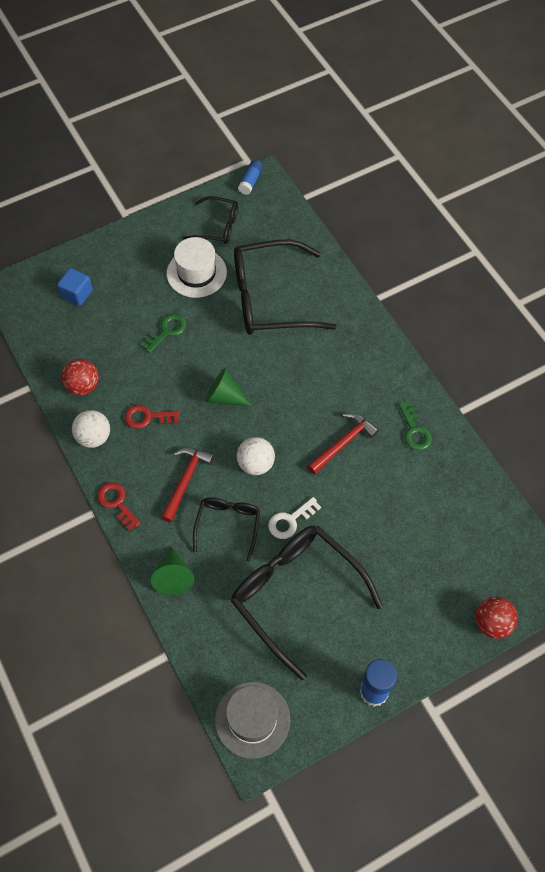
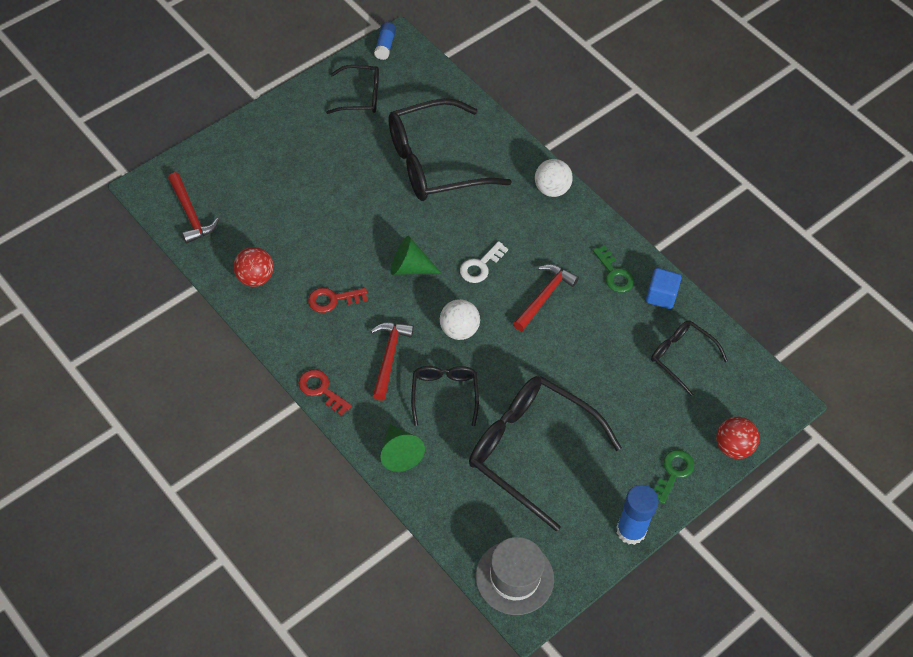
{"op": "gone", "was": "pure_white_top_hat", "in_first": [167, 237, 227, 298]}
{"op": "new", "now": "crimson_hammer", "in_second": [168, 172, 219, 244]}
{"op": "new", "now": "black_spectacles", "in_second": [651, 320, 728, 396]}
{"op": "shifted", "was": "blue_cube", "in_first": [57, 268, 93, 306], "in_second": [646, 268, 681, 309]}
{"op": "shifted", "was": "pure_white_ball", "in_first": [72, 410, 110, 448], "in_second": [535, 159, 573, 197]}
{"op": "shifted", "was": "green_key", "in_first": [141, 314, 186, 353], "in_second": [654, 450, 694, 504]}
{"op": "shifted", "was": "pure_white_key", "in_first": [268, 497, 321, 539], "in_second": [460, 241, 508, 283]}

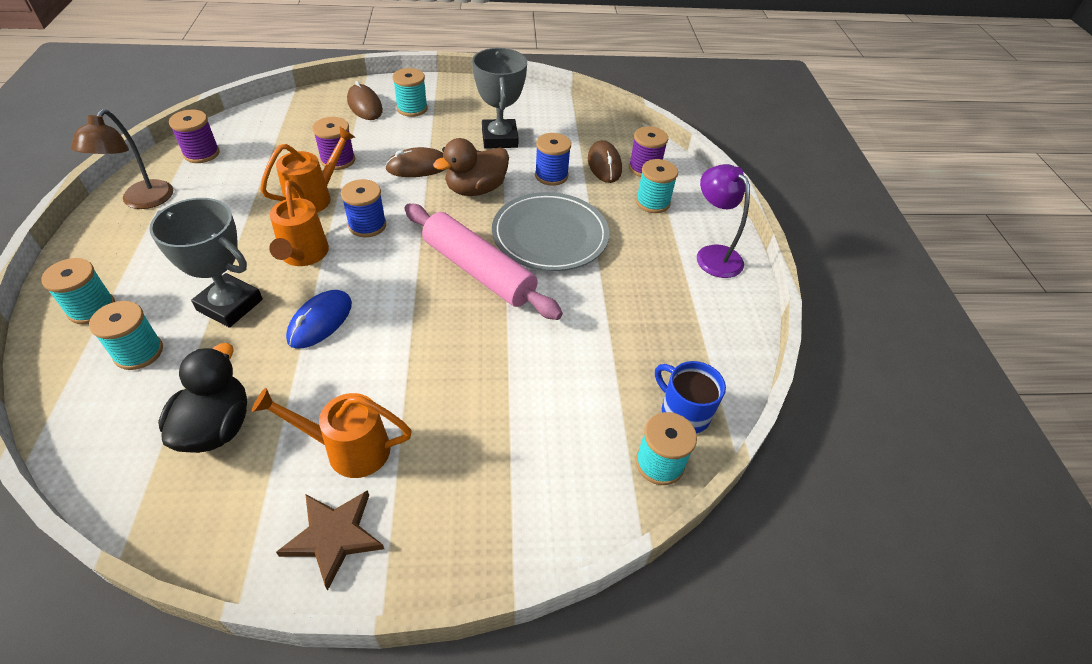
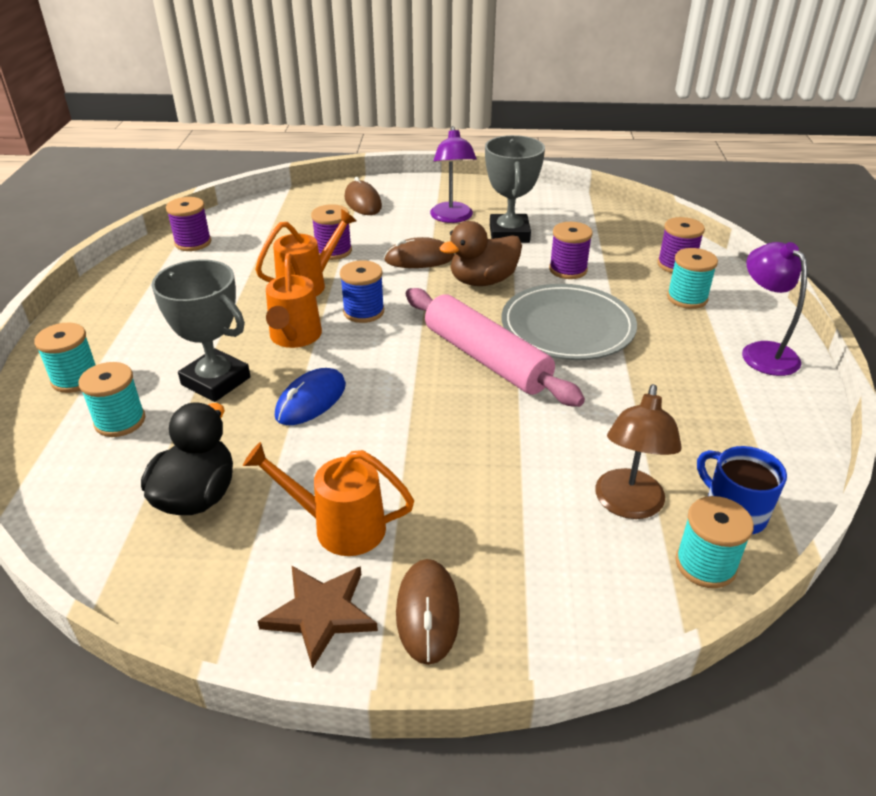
{"op": "gone", "was": "aqua_spool", "in_first": [393, 68, 428, 117]}
{"op": "new", "now": "purple_desk_lamp", "in_second": [430, 126, 477, 223]}
{"op": "shifted", "was": "dark_brown_desk_lamp", "in_first": [71, 109, 173, 209], "in_second": [595, 384, 682, 519]}
{"op": "shifted", "was": "dark_brown_PC_mouse", "in_first": [588, 140, 622, 183], "in_second": [396, 559, 460, 665]}
{"op": "repainted", "was": "blue_spool", "now": "purple_spool", "in_first": [535, 133, 571, 186], "in_second": [549, 222, 593, 279]}

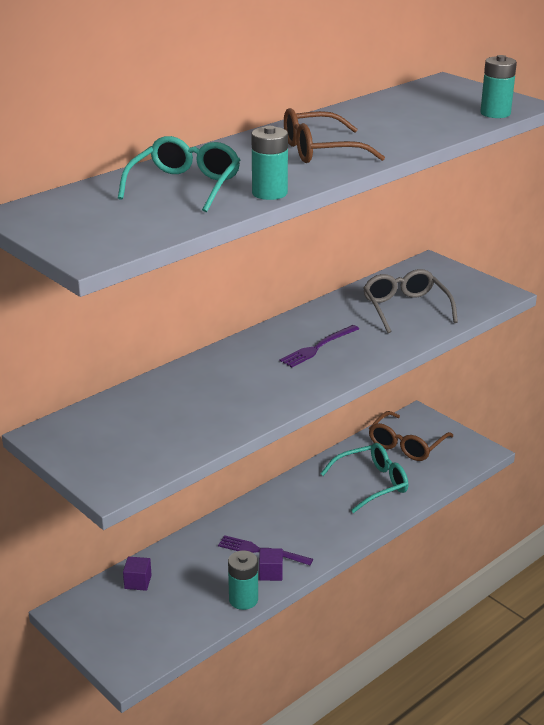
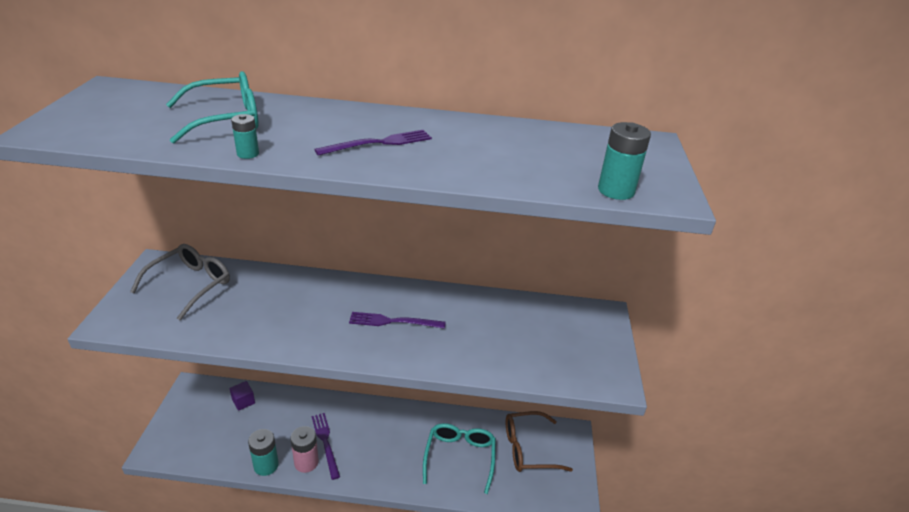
{"op": "shifted", "was": "ash-grey_spectacles", "in_first": [363, 269, 458, 333], "in_second": [130, 244, 230, 320]}
{"op": "swapped", "was": "purple_cube", "now": "rose-pink_battery", "in_first": [259, 548, 283, 581], "in_second": [290, 426, 319, 473]}
{"op": "swapped", "was": "dark_brown_spectacles", "now": "purple_dinner_fork", "in_first": [284, 108, 385, 163], "in_second": [314, 130, 432, 156]}
{"op": "rotated", "was": "aqua_spectacles", "in_first": [320, 443, 408, 513], "in_second": [423, 423, 496, 494], "clockwise": -105}
{"op": "scaled", "was": "aqua_battery", "in_first": [252, 126, 288, 200], "in_second": [231, 114, 259, 159], "ratio": 0.59}

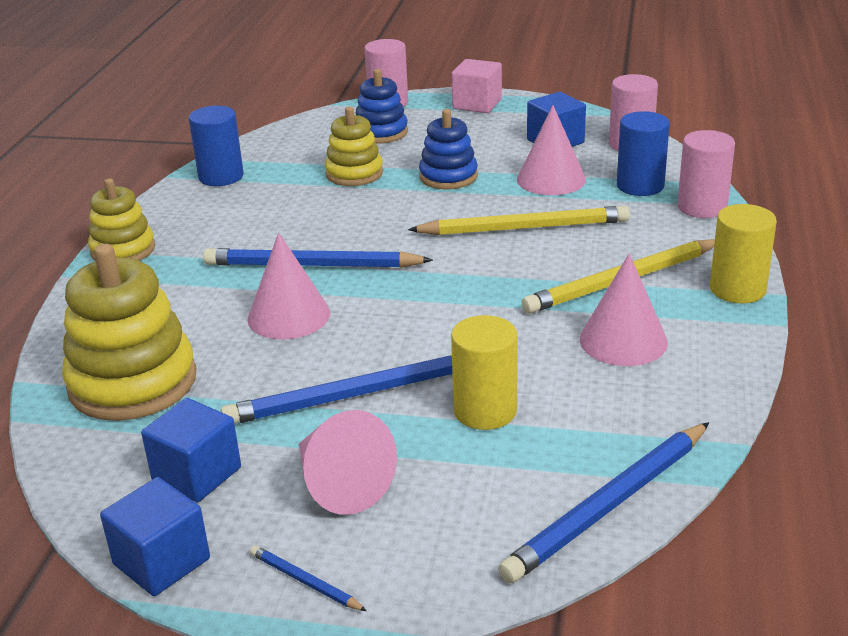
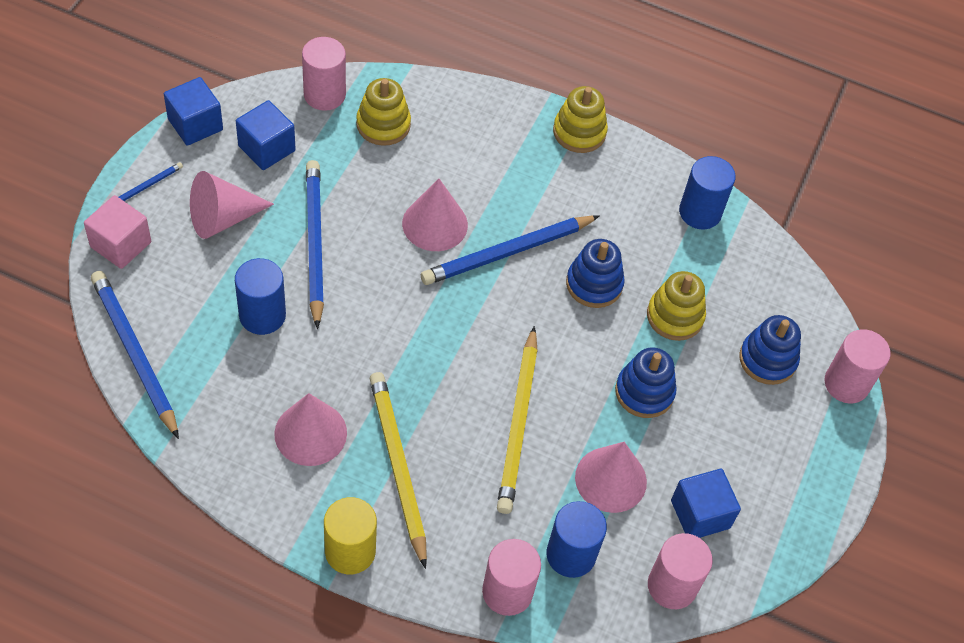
{"op": "new", "now": "rose-pink_cylinder_shape", "in_second": [302, 37, 346, 111]}
{"op": "new", "now": "blue_stacking_rings", "in_second": [566, 239, 625, 308]}
{"op": "shifted", "was": "rose-pink_cube", "in_first": [452, 59, 502, 113], "in_second": [84, 195, 151, 269]}
{"op": "repainted", "was": "yellow_cylinder_shape", "now": "blue_cylinder_shape", "in_first": [451, 315, 518, 430], "in_second": [235, 258, 286, 335]}
{"op": "rotated", "was": "blue_lead_pencil", "in_first": [203, 248, 433, 268], "in_second": [421, 215, 599, 285], "clockwise": -135}
{"op": "scaled", "was": "yellow_stacking_rings", "in_first": [62, 244, 196, 421], "in_second": [356, 78, 411, 146], "ratio": 0.6}

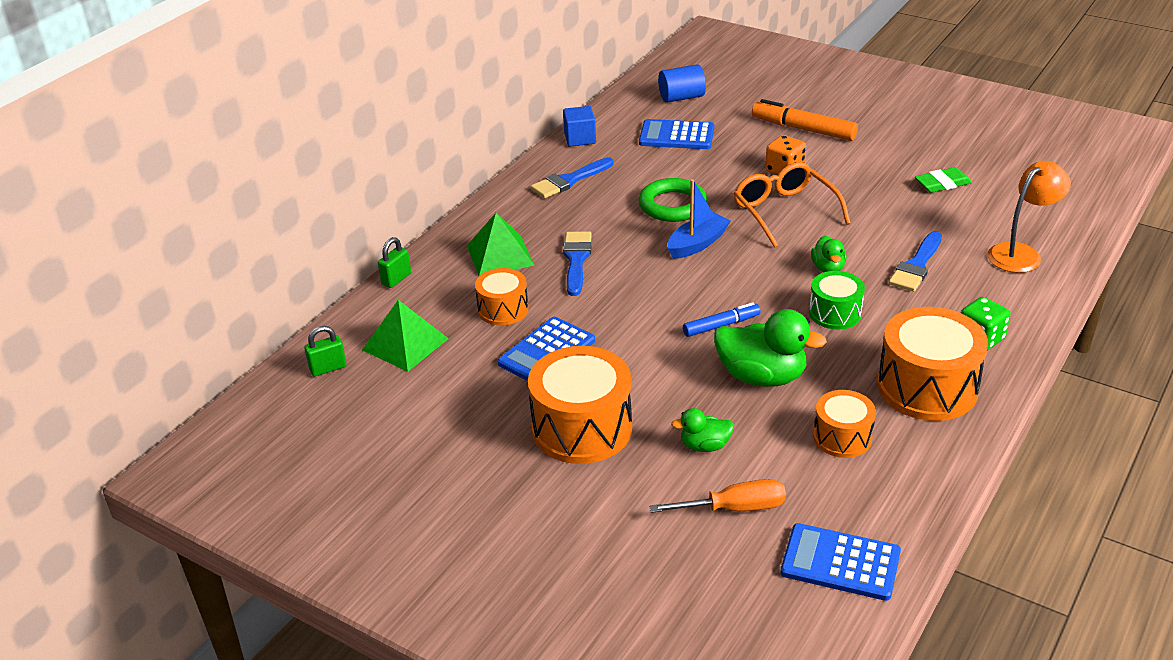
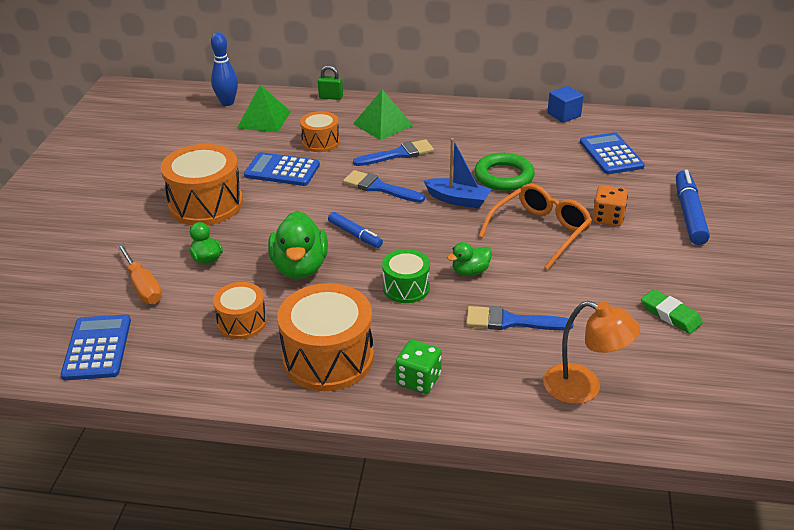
{"op": "gone", "was": "blue_cylinder_shape", "in_first": [658, 64, 706, 103]}
{"op": "shifted", "was": "blue_brush", "in_first": [531, 157, 614, 198], "in_second": [343, 170, 425, 203]}
{"op": "swapped", "was": "green_padlock", "now": "blue_tenpin", "in_first": [305, 326, 347, 376], "in_second": [211, 32, 238, 106]}
{"op": "repainted", "was": "bright_orange_marker_pen", "now": "blue_marker_pen", "in_first": [752, 99, 858, 141], "in_second": [676, 170, 710, 245]}

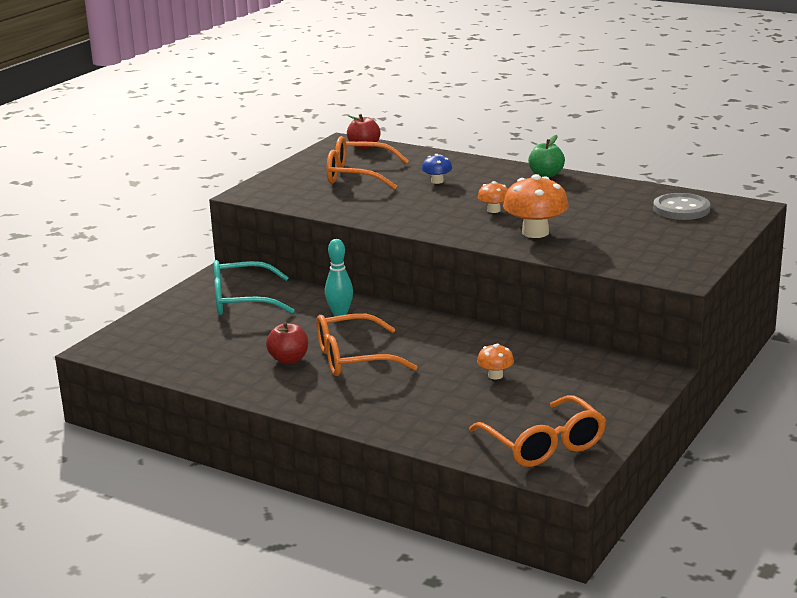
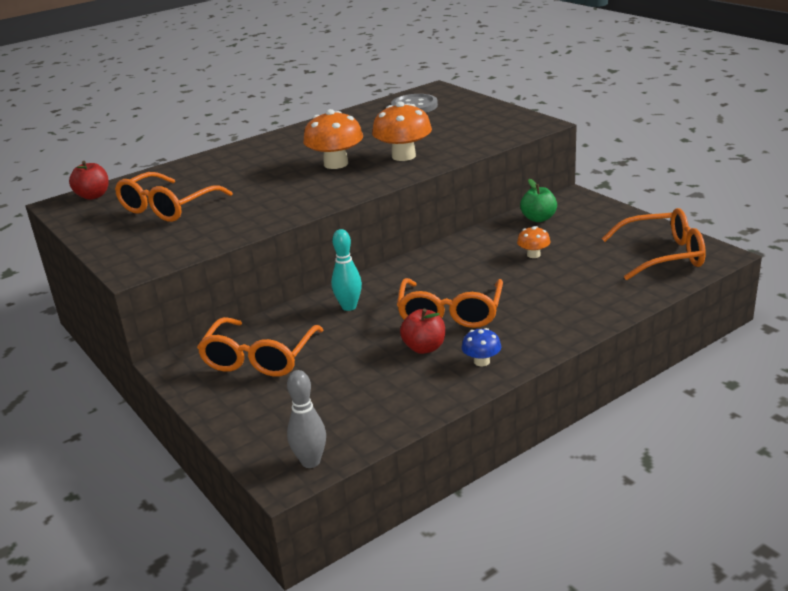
{"op": "new", "now": "ash-grey_tenpin", "in_second": [287, 370, 326, 468]}
{"op": "shifted", "was": "blue_fungus", "in_first": [422, 154, 452, 184], "in_second": [461, 328, 501, 366]}
{"op": "shifted", "was": "green_apple_fruit", "in_first": [528, 135, 565, 177], "in_second": [520, 179, 557, 222]}
{"op": "repainted", "was": "aqua_spectacles", "now": "bright_orange_spectacles", "in_first": [214, 260, 295, 315], "in_second": [197, 317, 323, 377]}
{"op": "scaled", "was": "bright_orange_fungus", "in_first": [478, 181, 508, 213], "in_second": [303, 109, 363, 169], "ratio": 1.92}

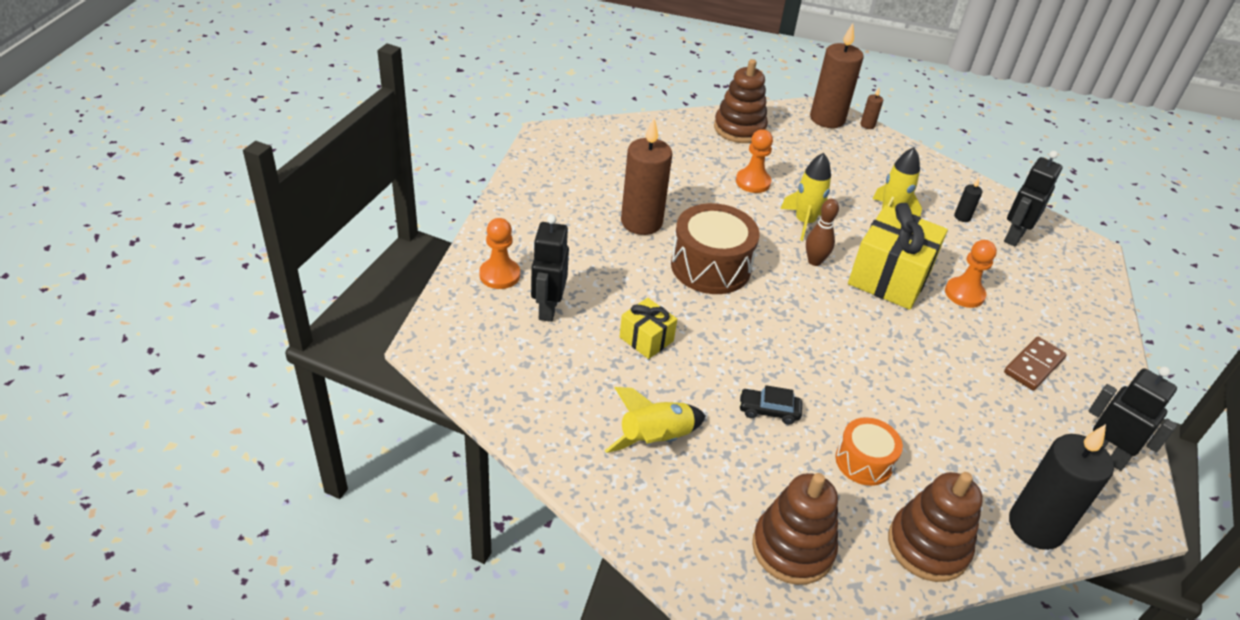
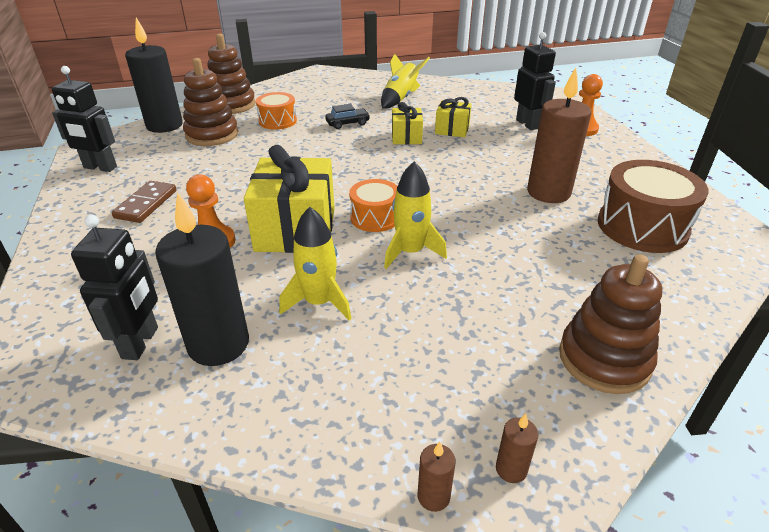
{"op": "gone", "was": "bright_orange_chess_pawn", "in_first": [736, 129, 773, 193]}
{"op": "new", "now": "yellow_wrapped_gift", "in_second": [392, 102, 423, 144]}
{"op": "shifted", "was": "dark_brown_toy_drum", "in_first": [671, 203, 760, 294], "in_second": [598, 160, 709, 253]}
{"op": "shifted", "was": "dark_brown_stacking_rings", "in_first": [752, 473, 838, 585], "in_second": [183, 58, 238, 146]}
{"op": "swapped", "was": "dark_brown_tenpin", "now": "bright_orange_toy_drum", "in_first": [806, 199, 839, 266], "in_second": [349, 179, 397, 232]}
{"op": "scaled", "was": "dark_brown_wax_candle", "in_first": [810, 23, 864, 128], "in_second": [496, 414, 538, 483], "ratio": 0.42}
{"op": "scaled", "was": "black_wax_candle", "in_first": [954, 178, 983, 222], "in_second": [155, 192, 249, 366], "ratio": 2.39}

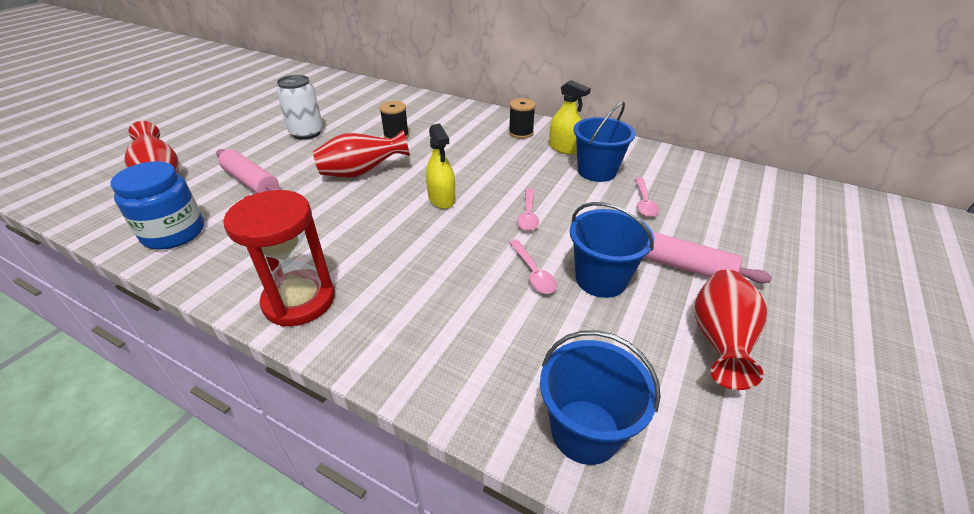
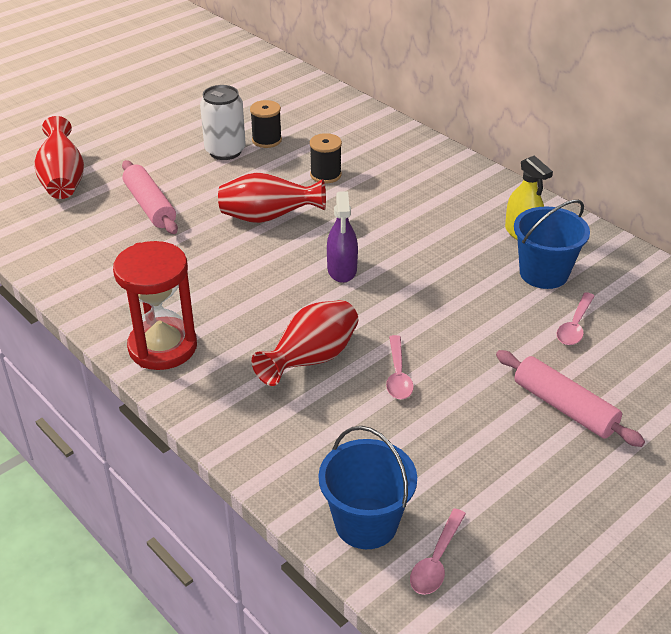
{"op": "gone", "was": "blue_jam_jar", "in_first": [111, 161, 204, 250]}
{"op": "gone", "was": "blue_bucket", "in_first": [570, 202, 654, 298]}
{"op": "shifted", "was": "black_spool", "in_first": [509, 98, 536, 139], "in_second": [250, 100, 282, 148]}
{"op": "shifted", "was": "rose-pink_tablespoon", "in_first": [517, 188, 539, 231], "in_second": [410, 508, 466, 595]}
{"op": "shifted", "was": "crimson_tall_vase", "in_first": [694, 270, 767, 390], "in_second": [252, 300, 358, 386]}
{"op": "repainted", "was": "yellow_sprayer", "now": "purple_sprayer", "in_first": [426, 124, 455, 209], "in_second": [327, 191, 358, 283]}

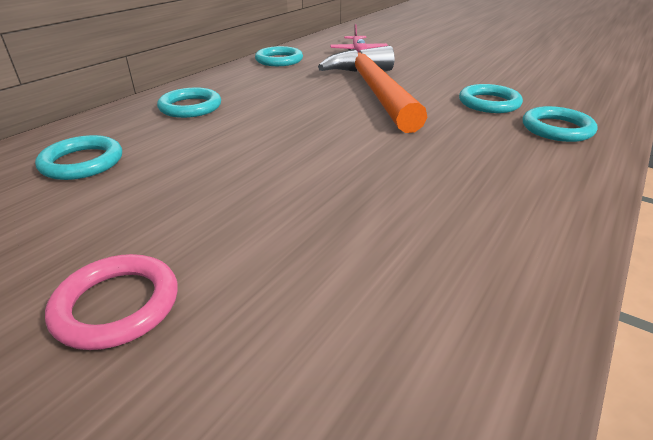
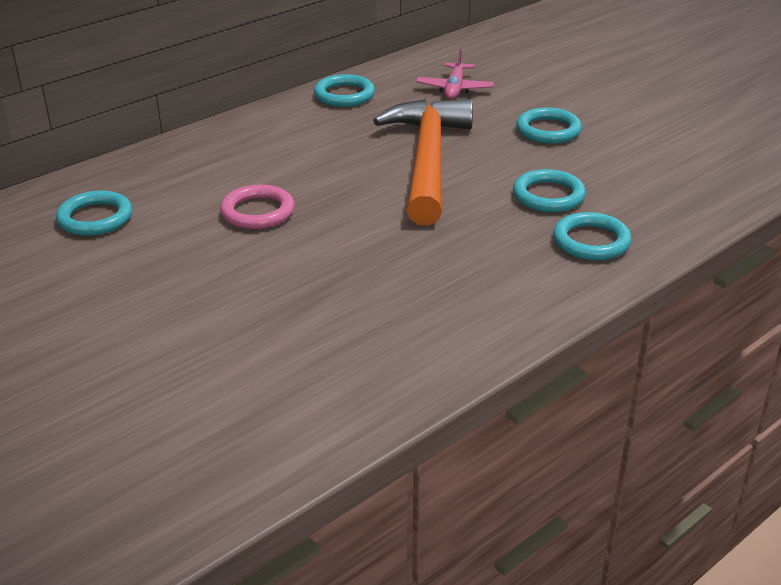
{"op": "shifted", "was": "rose-pink_ring", "in_first": [45, 254, 178, 350], "in_second": [220, 185, 295, 229]}
{"op": "shifted", "was": "aqua_ring", "in_first": [157, 87, 221, 118], "in_second": [516, 107, 582, 144]}

